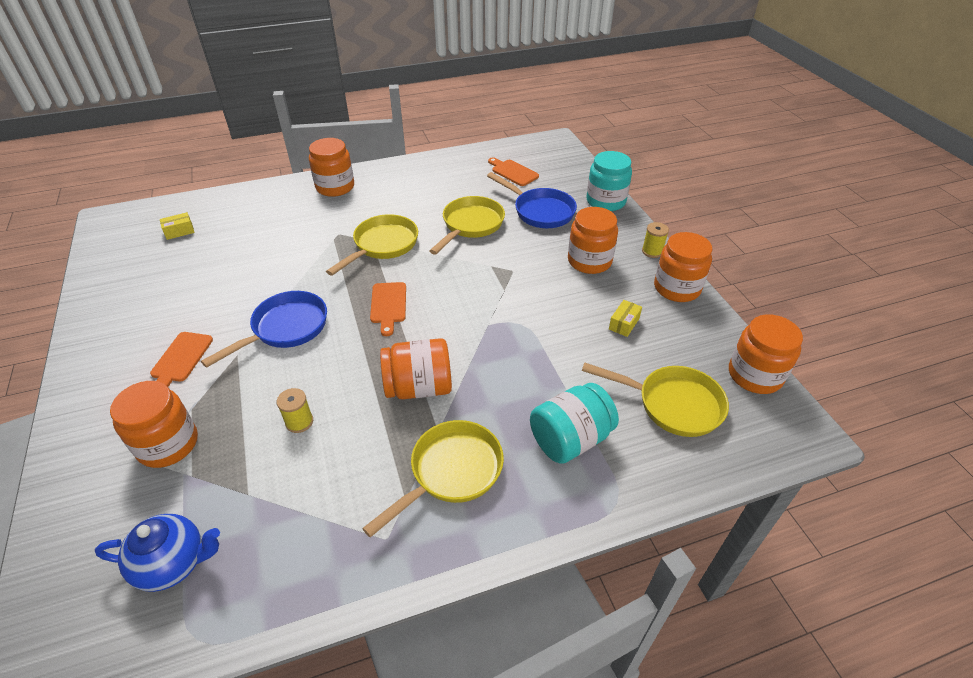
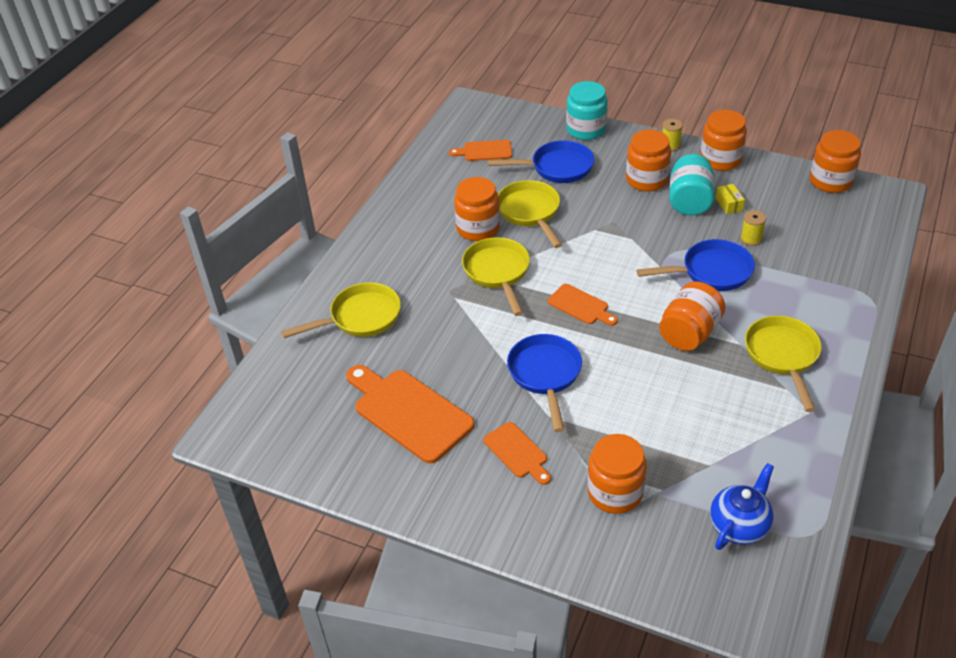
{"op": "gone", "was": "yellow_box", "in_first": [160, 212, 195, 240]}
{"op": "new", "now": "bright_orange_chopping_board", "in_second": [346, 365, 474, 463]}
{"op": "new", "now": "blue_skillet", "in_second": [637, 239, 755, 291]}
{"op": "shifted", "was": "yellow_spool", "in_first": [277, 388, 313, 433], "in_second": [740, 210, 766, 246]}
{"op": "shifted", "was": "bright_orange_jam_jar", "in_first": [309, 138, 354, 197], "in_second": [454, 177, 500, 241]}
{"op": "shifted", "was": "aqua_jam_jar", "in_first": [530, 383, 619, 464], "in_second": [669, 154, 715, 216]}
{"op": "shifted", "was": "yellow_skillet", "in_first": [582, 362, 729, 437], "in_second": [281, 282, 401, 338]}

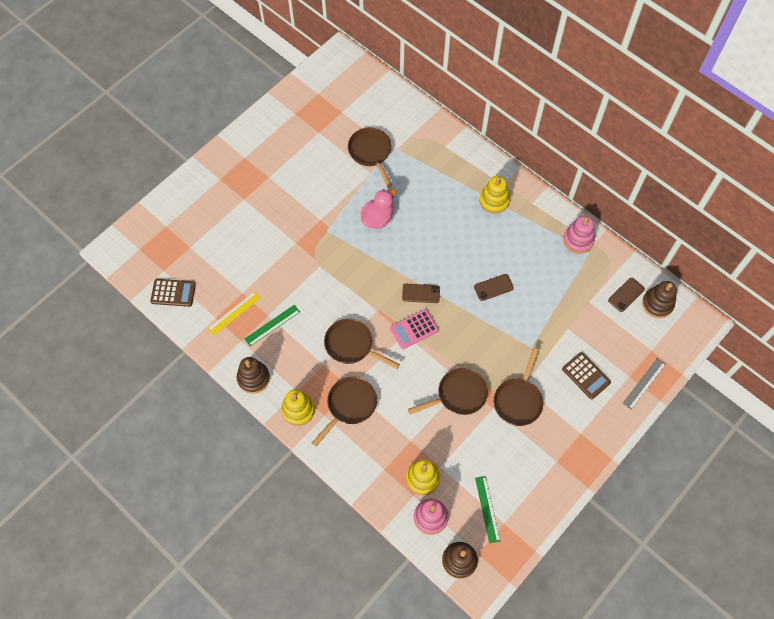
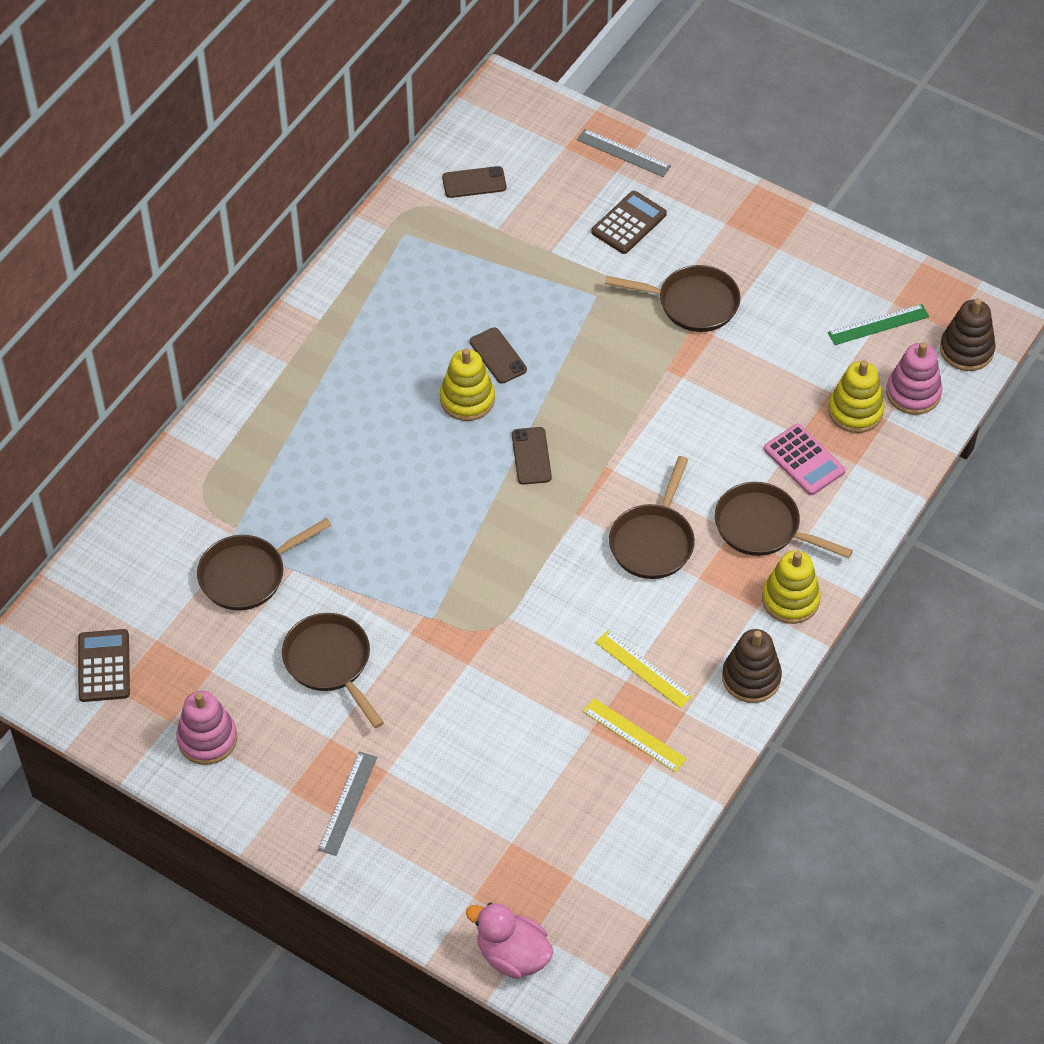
{"op": "gone", "was": "dark_brown_stacking_rings", "in_first": [642, 281, 677, 318]}
{"op": "new", "now": "ash-grey_straightedge", "in_second": [318, 752, 377, 856]}
{"op": "shifted", "was": "dark_brown_adding_machine", "in_first": [150, 279, 196, 307], "in_second": [78, 629, 130, 702]}
{"op": "shifted", "was": "rose-pink_duck", "in_first": [360, 189, 396, 229], "in_second": [466, 902, 553, 979]}
{"op": "shifted", "was": "rose-pink_adding_machine", "in_first": [390, 309, 439, 349], "in_second": [764, 424, 846, 495]}
{"op": "shifted", "was": "dark_brown_skillet", "in_first": [408, 368, 488, 415], "in_second": [282, 613, 384, 728]}
{"op": "shifted", "was": "yellow_stacking_rings", "in_first": [479, 176, 510, 214], "in_second": [440, 348, 495, 421]}
{"op": "shifted", "was": "rose-pink_stacking_rings", "in_first": [563, 216, 595, 254], "in_second": [176, 691, 237, 765]}
{"op": "repainted", "was": "green_straightedge", "now": "yellow_straightedge", "in_first": [245, 305, 300, 346], "in_second": [595, 630, 693, 708]}
{"op": "rotated", "was": "dark_brown_phone", "in_first": [608, 278, 645, 312], "in_second": [442, 166, 506, 198], "clockwise": -45}

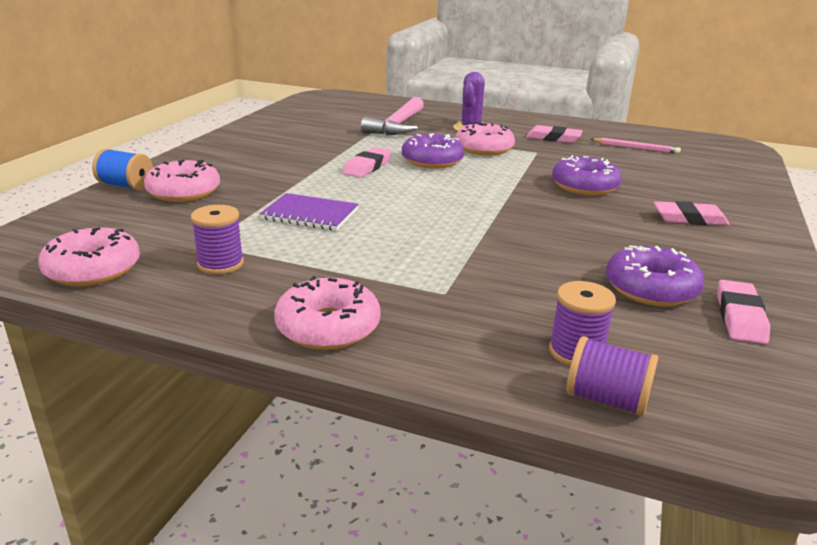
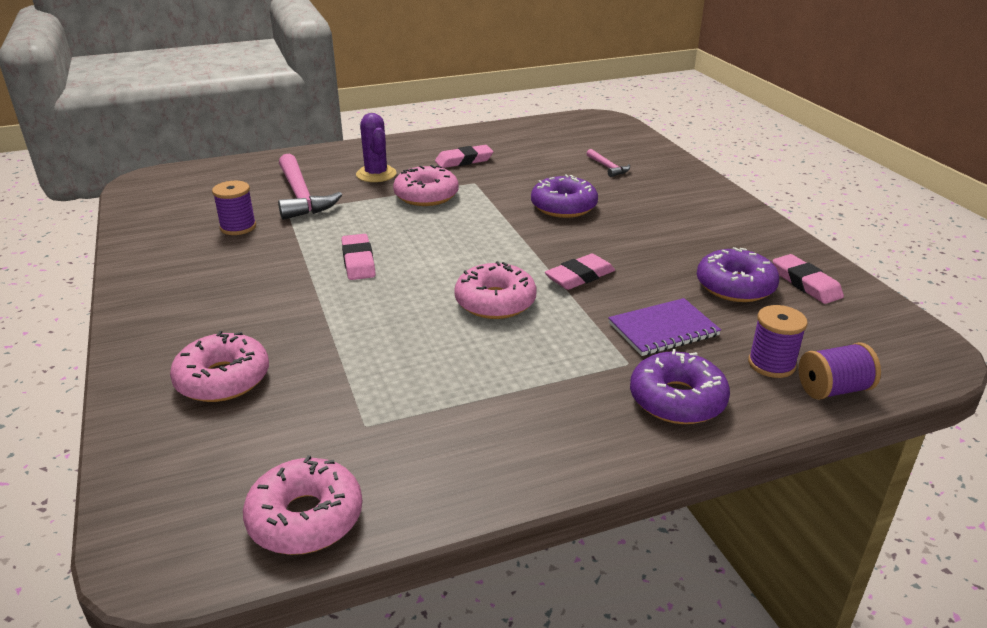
{"op": "gone", "was": "blue_spool", "in_first": [92, 148, 153, 190]}
{"op": "gone", "was": "rose-pink_lead_pencil", "in_first": [590, 138, 681, 154]}
{"op": "new", "now": "rose-pink_hammer", "in_second": [586, 149, 630, 177]}
{"op": "shifted", "was": "purple_spool", "in_first": [191, 205, 244, 274], "in_second": [212, 181, 256, 235]}
{"op": "shifted", "was": "purple_notepad", "in_first": [260, 193, 359, 231], "in_second": [608, 298, 721, 356]}
{"op": "shifted", "was": "rose-pink_glazed_donut", "in_first": [274, 276, 381, 350], "in_second": [454, 261, 537, 319]}
{"op": "shifted", "was": "purple_glazed_donut", "in_first": [402, 133, 464, 169], "in_second": [630, 349, 730, 424]}
{"op": "shifted", "was": "rose-pink_pencil_eraser", "in_first": [653, 201, 730, 226], "in_second": [545, 254, 615, 290]}

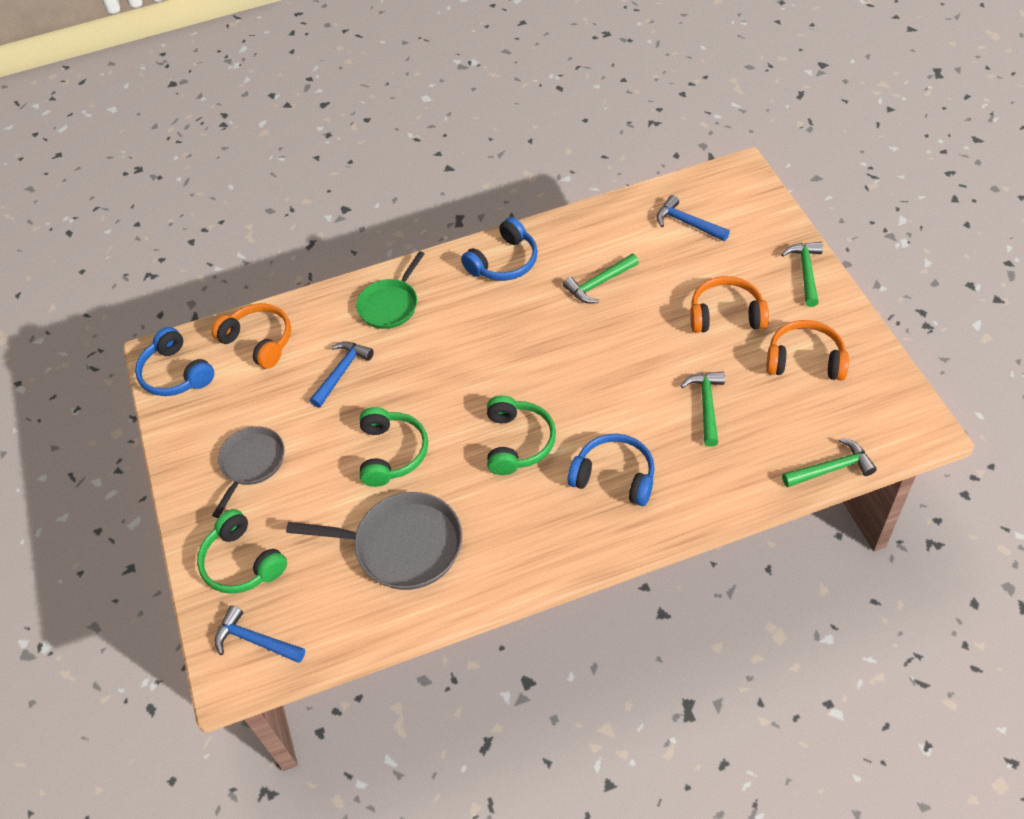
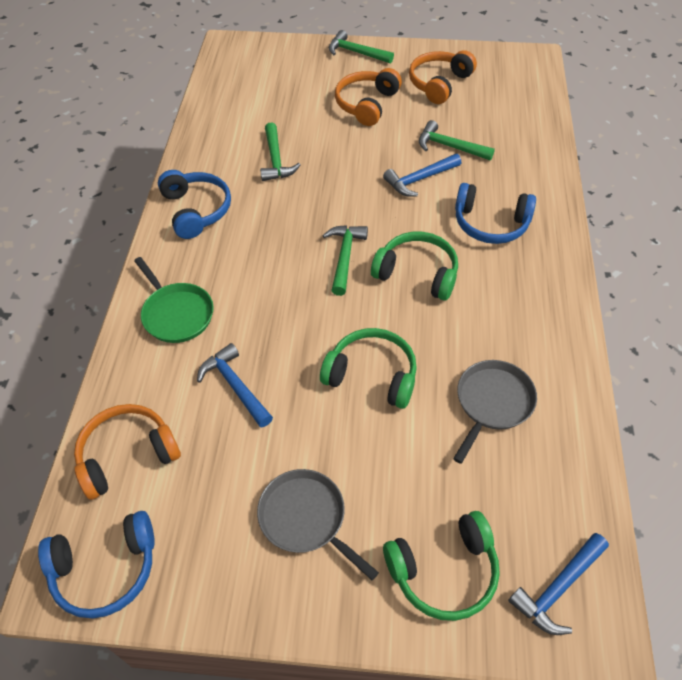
{"op": "shifted", "was": "blue_hammer", "in_first": [656, 195, 730, 241], "in_second": [383, 154, 461, 197]}
{"op": "shifted", "was": "green_hammer", "in_first": [782, 438, 877, 487], "in_second": [322, 225, 368, 296]}
{"op": "rotated", "was": "blue_headset", "in_first": [568, 434, 655, 506], "in_second": [455, 183, 536, 244], "clockwise": -120}
{"op": "scaled", "was": "ash-grey_skillet", "in_first": [286, 492, 462, 590], "in_second": [453, 360, 537, 464], "ratio": 0.66}

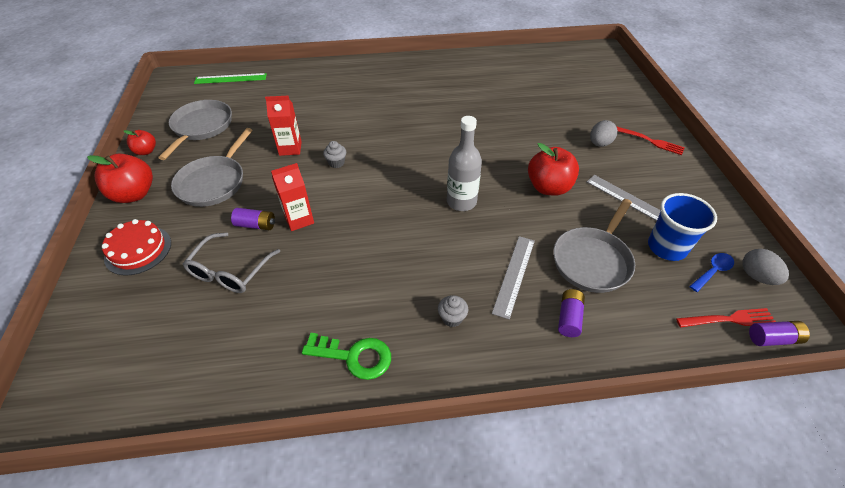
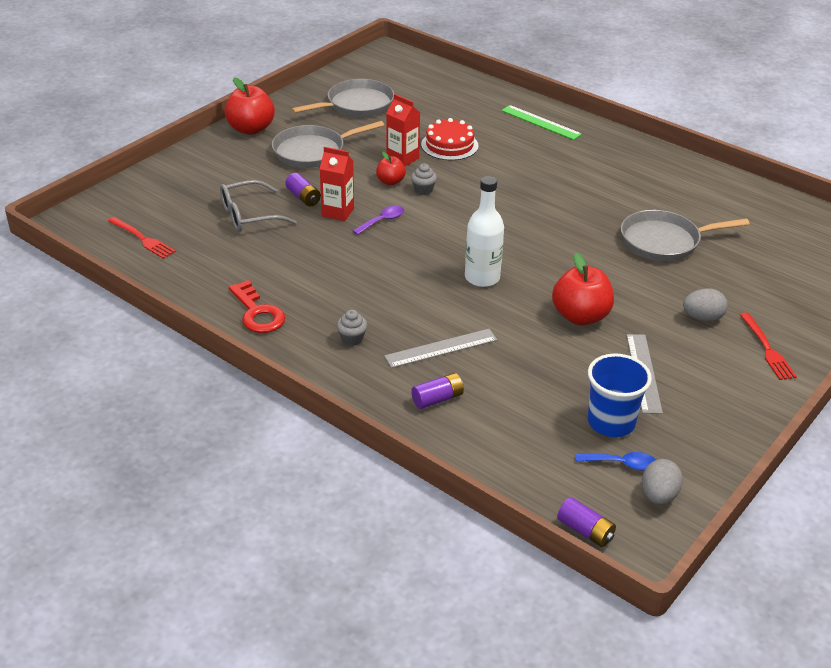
{"op": "new", "now": "purple_tablespoon", "in_second": [353, 205, 404, 235]}
{"op": "shifted", "was": "crimson_gateau", "in_first": [102, 219, 171, 276], "in_second": [421, 118, 479, 160]}
{"op": "shifted", "was": "crimson_apple_fruit", "in_first": [124, 130, 156, 155], "in_second": [376, 151, 406, 185]}
{"op": "shifted", "was": "green_straightedge", "in_first": [194, 73, 267, 84], "in_second": [501, 105, 582, 140]}
{"op": "shifted", "was": "ash-grey_skillet", "in_first": [553, 199, 635, 293], "in_second": [621, 210, 749, 261]}
{"op": "shifted", "was": "crimson_dinner_fork", "in_first": [676, 308, 776, 327], "in_second": [108, 217, 176, 259]}
{"op": "repainted", "was": "green_key", "now": "crimson_key", "in_first": [302, 333, 391, 380], "in_second": [229, 280, 286, 333]}
{"op": "repainted", "was": "ash-grey_bottle", "now": "pure_white_bottle", "in_first": [447, 116, 482, 211], "in_second": [465, 176, 504, 287]}

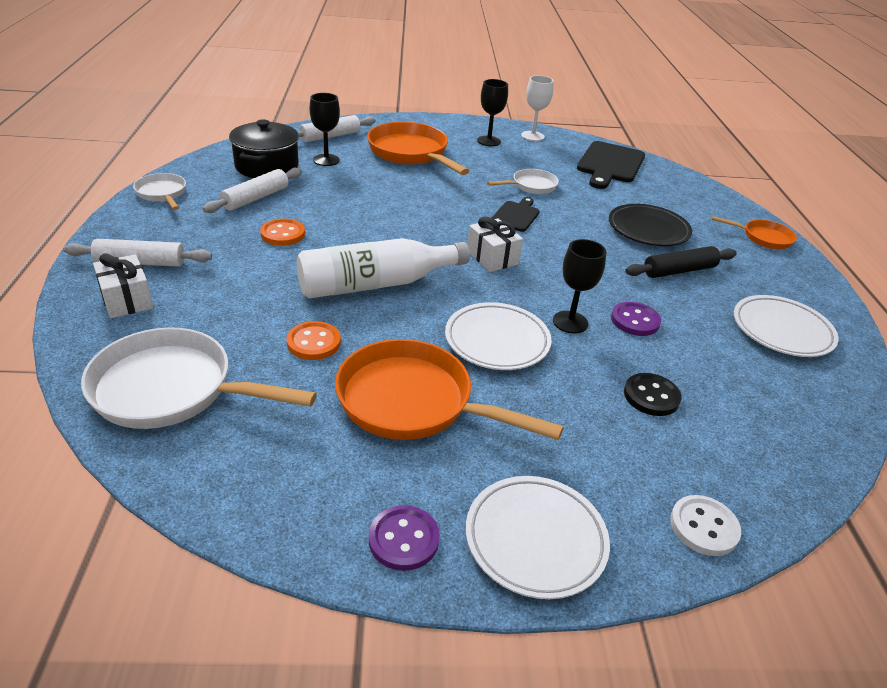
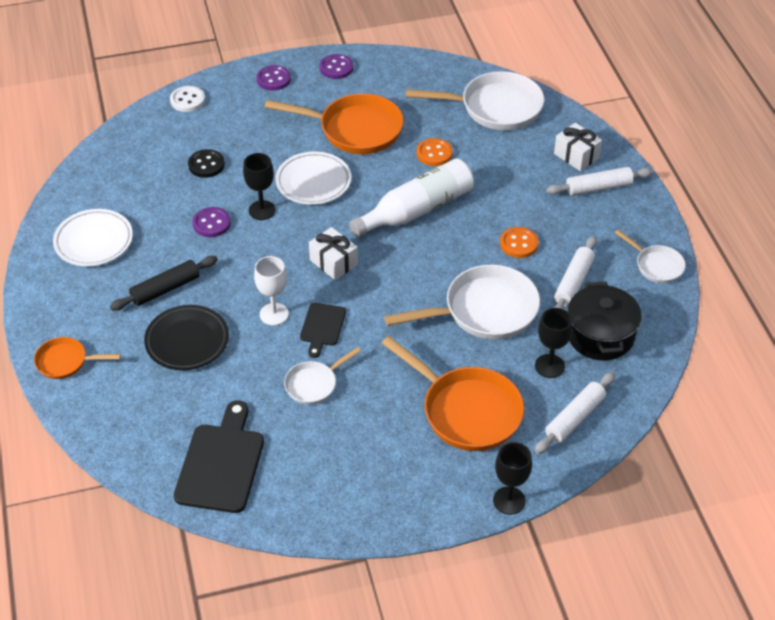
{"op": "new", "now": "pure_white_skillet", "in_second": [385, 265, 540, 340]}
{"op": "shifted", "was": "black_wine_glass", "in_first": [477, 79, 508, 146], "in_second": [493, 442, 532, 515]}
{"op": "shifted", "was": "pure_white_wine_glass", "in_first": [521, 75, 554, 141], "in_second": [254, 256, 289, 326]}
{"op": "swapped", "was": "pure_white_flat_dish", "now": "purple_sewing_button", "in_first": [466, 476, 610, 599], "in_second": [257, 65, 291, 91]}

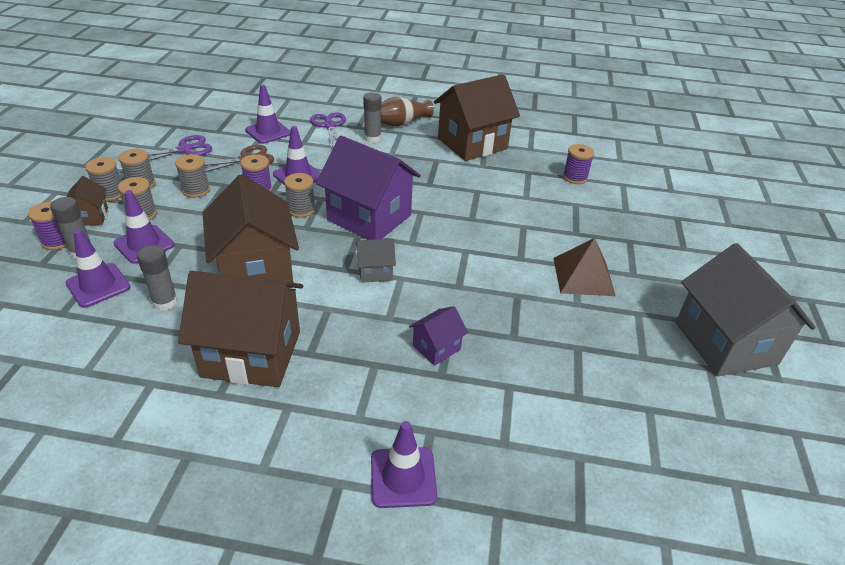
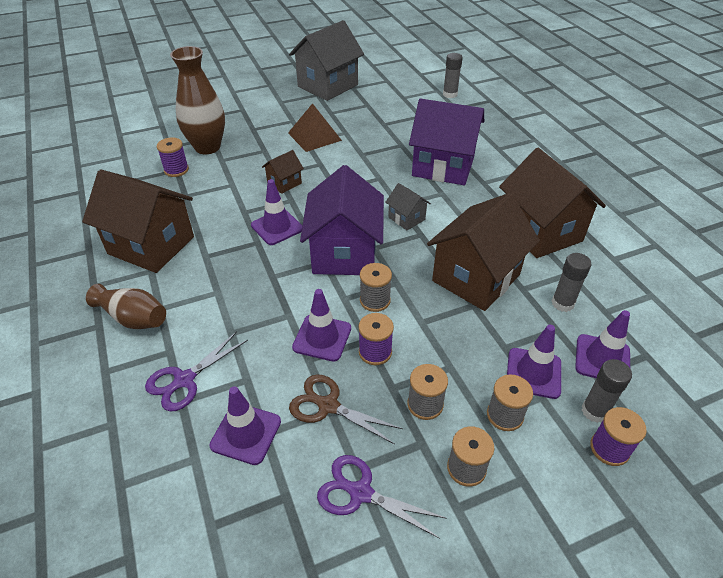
{"op": "gone", "was": "ash-grey_spool", "in_first": [85, 157, 121, 201]}
{"op": "new", "now": "dark_brown_tall_vase", "in_second": [170, 46, 225, 154]}
{"op": "shifted", "was": "dark_brown_cottage", "in_first": [67, 176, 108, 226], "in_second": [262, 150, 304, 194]}
{"op": "shifted", "was": "ash-grey_stick_of_glue", "in_first": [363, 92, 382, 143], "in_second": [443, 53, 463, 98]}
{"op": "shifted", "was": "purple_road_cone", "in_first": [371, 421, 437, 508], "in_second": [251, 179, 302, 245]}
{"op": "scaled", "was": "purple_cottage", "in_first": [409, 306, 468, 366], "in_second": [409, 99, 484, 185], "ratio": 2.17}

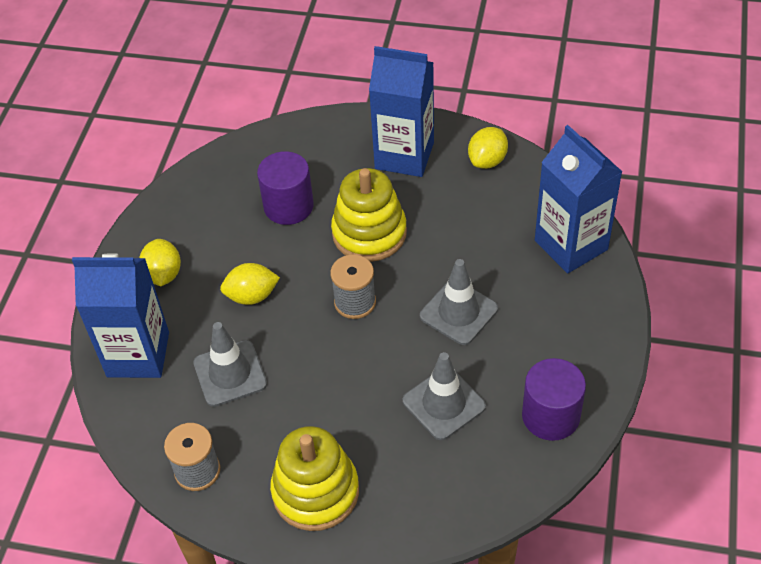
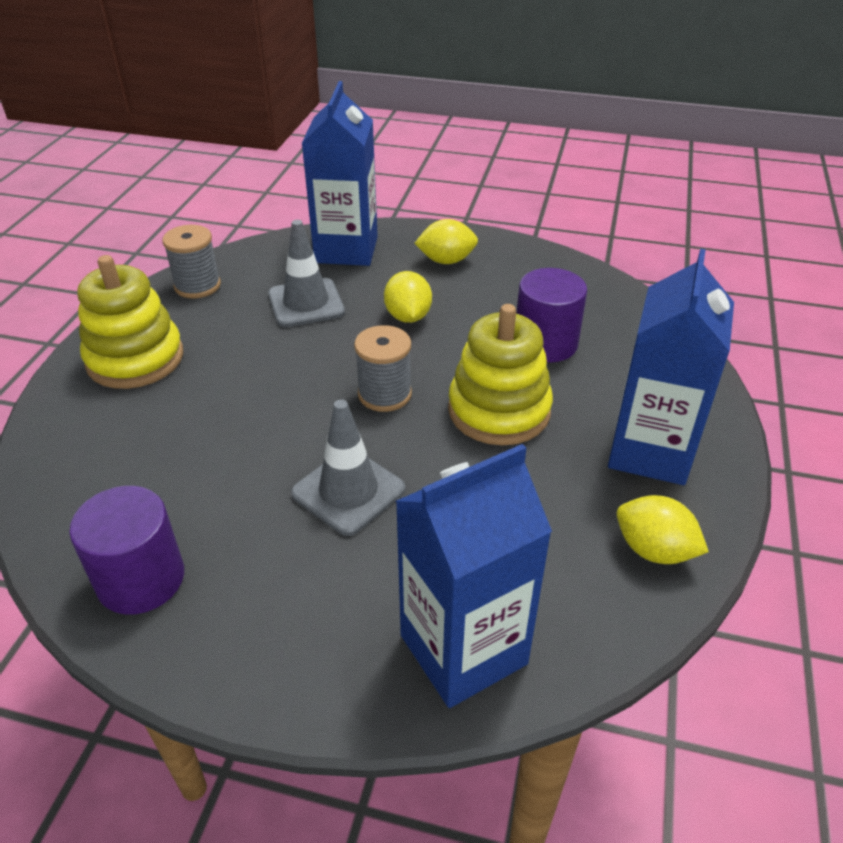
{"op": "gone", "was": "ash-grey_road_cone", "in_first": [403, 352, 486, 440]}

